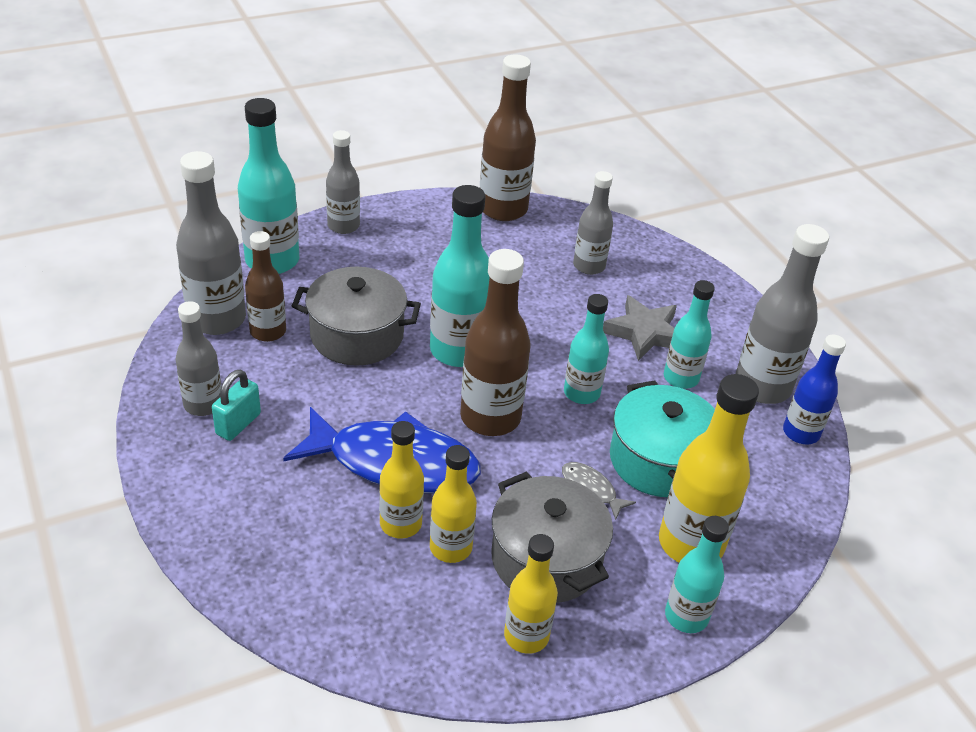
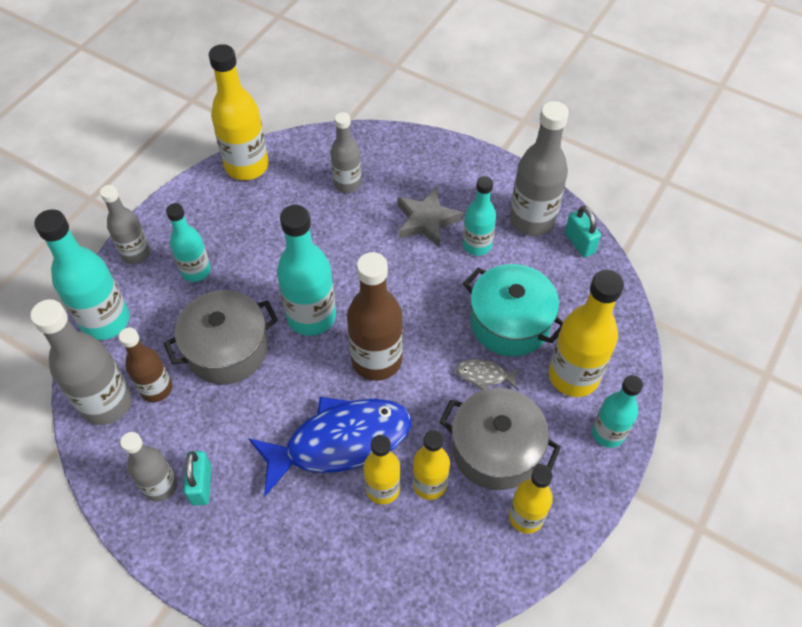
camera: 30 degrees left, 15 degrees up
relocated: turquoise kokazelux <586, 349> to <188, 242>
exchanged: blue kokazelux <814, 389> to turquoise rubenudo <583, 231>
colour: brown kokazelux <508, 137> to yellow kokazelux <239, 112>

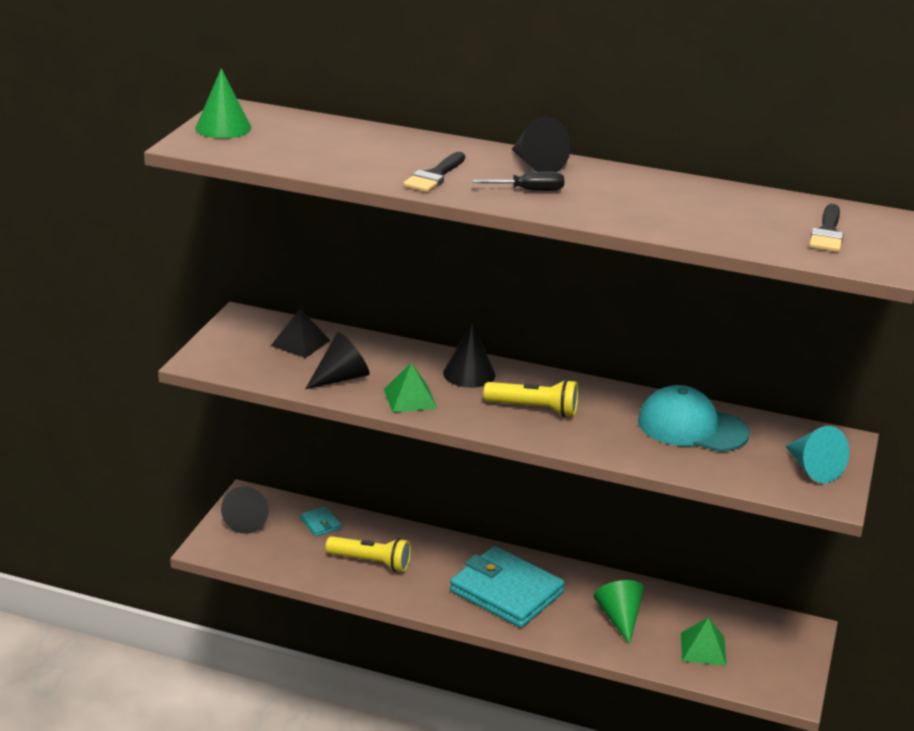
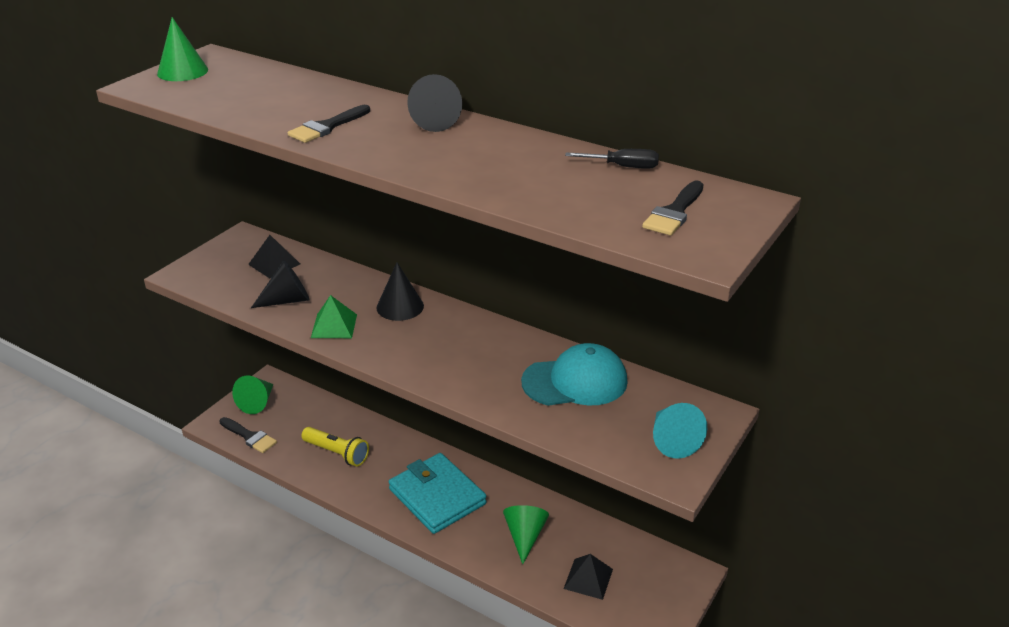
camera: 15 degrees right, 5 degrees up
missing: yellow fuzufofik <530, 398>; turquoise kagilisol <320, 521>
appeared: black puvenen <248, 435>
relocated: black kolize <518, 181> to <612, 159>
colour: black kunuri <245, 510> to green kunuri <252, 395>; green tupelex <703, 641> to black tupelex <588, 577>
spun: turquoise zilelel <694, 418> = <574, 374> 135 degrees clockwise

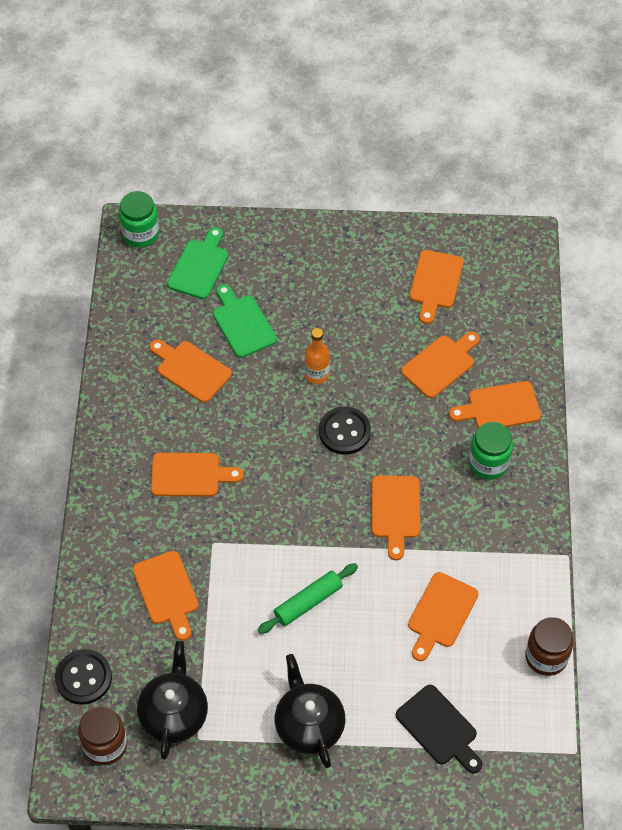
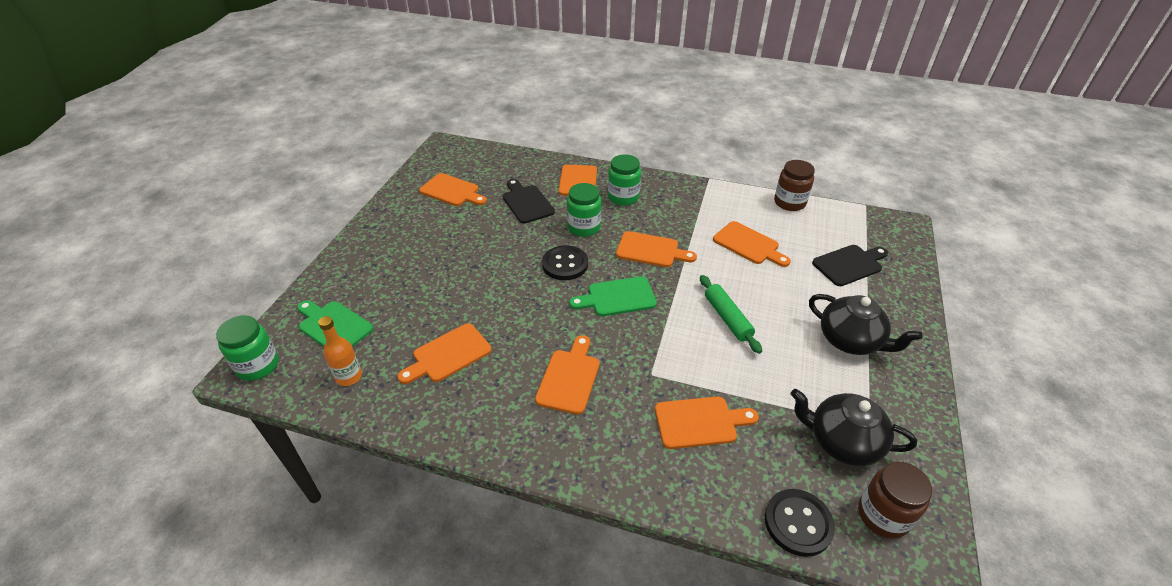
camera: 75 degrees left, 15 degrees down
appeared: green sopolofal <584, 209>
relocated: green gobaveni <245, 321> to <613, 296>; orange kokazelux <317, 356> to <340, 351>
colour: orange gobaveni <440, 365> to black gobaveni <529, 201>
spun: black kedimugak <310, 711> = <866, 324> 135 degrees counterclockwise

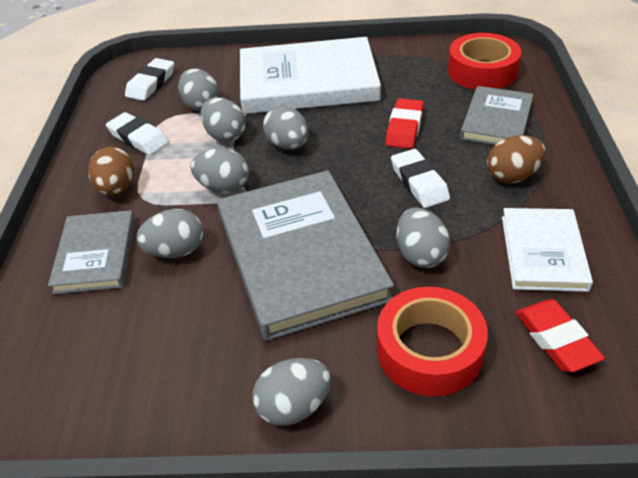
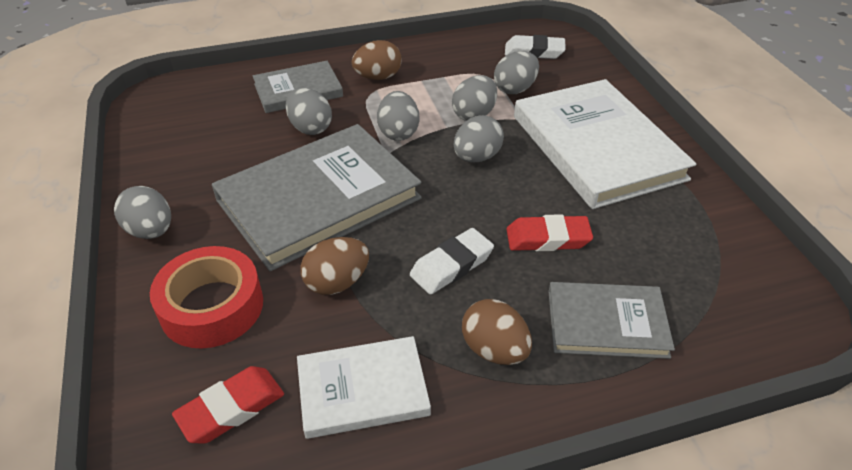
camera: 70 degrees right, 0 degrees up
missing: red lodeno <484, 61>; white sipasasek <137, 133>
colour: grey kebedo <423, 237> to brown kebedo <334, 266>

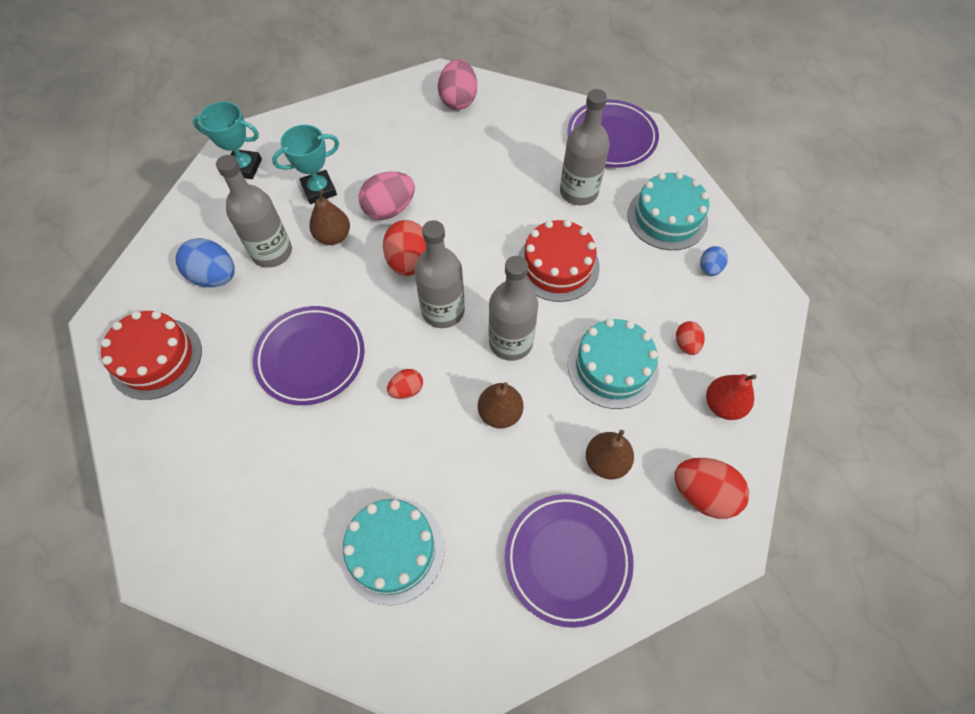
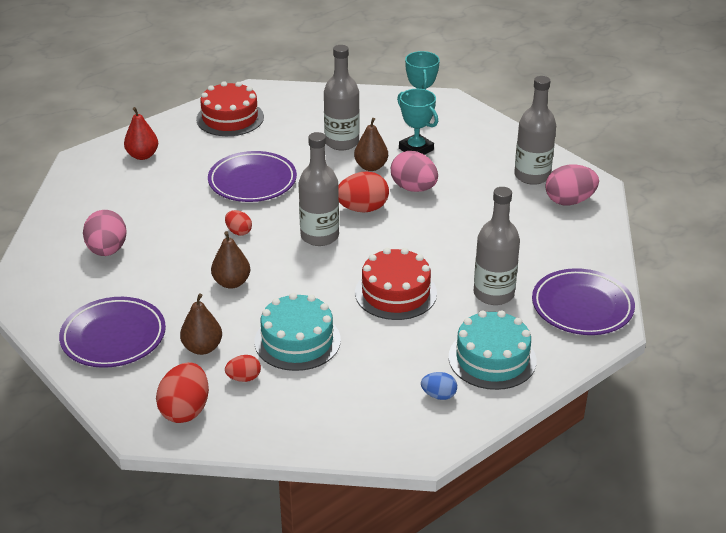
camera: 75 degrees right, 25 degrees down
missing: blue kebedo <205, 262>
relocated: grey kokazelux <513, 308> to <535, 130>; red kebedo <690, 338> to <243, 368>; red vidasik <731, 397> to <141, 133>
exchanged: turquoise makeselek <393, 551> to pink kebedo <105, 233>

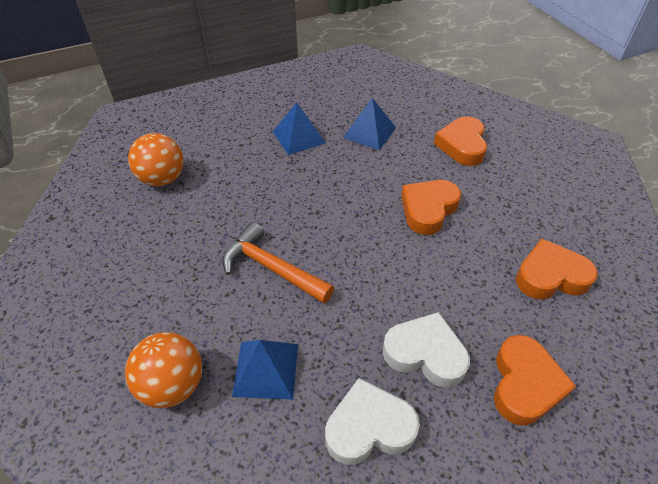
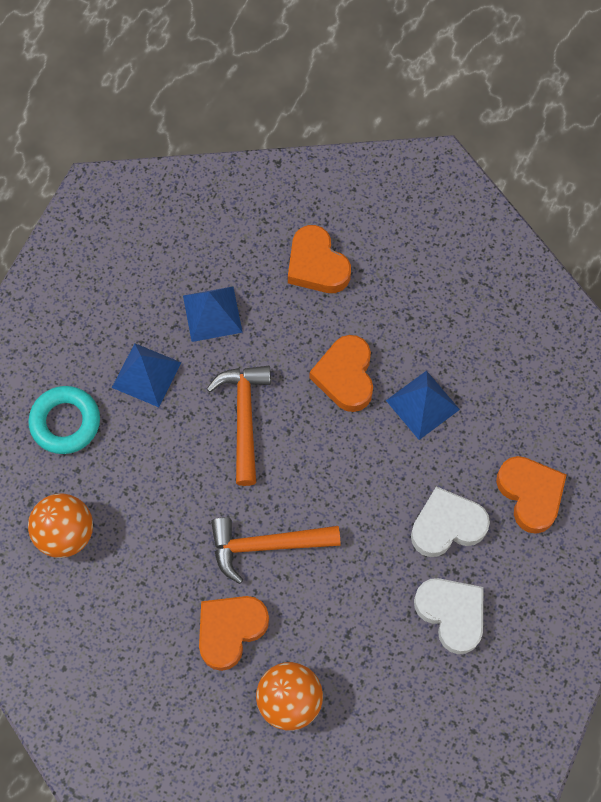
camera: 40 degrees left, 20 degrees up
appeared: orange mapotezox <239, 426>; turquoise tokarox <64, 420>
relocated: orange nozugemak <557, 269> to <234, 633>; blue tupelex <265, 369> to <423, 405>
spun: white nozugemak <372, 421> = <449, 616> 105 degrees clockwise

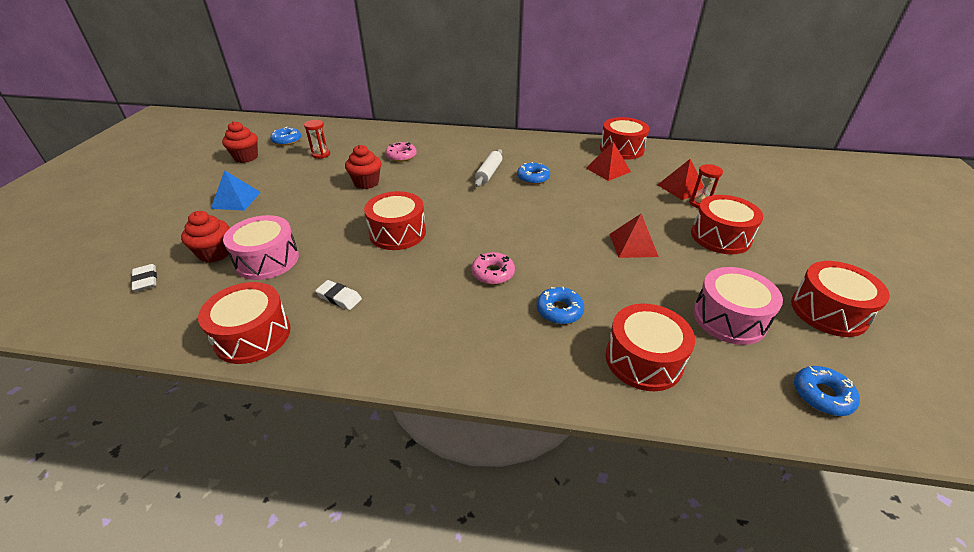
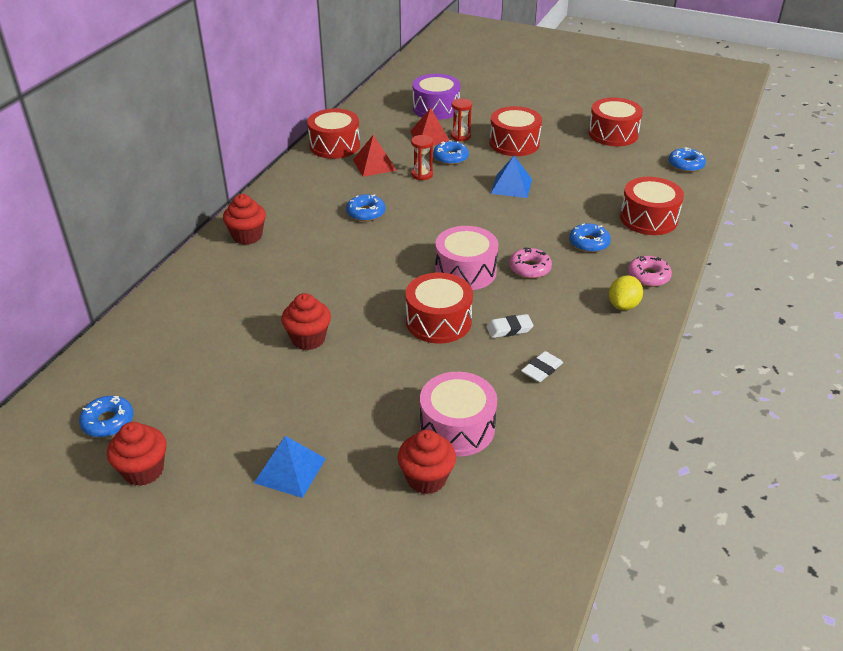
camera: 75 degrees left, 0 degrees up
missing: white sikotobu <488, 168>; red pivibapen <244, 323>
appeared: purple pivibapen <436, 97>; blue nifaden <451, 152>; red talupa <244, 219>; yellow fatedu <626, 293>
relocated: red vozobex <317, 139> to <422, 157>; pink nifaden <401, 152> to <650, 271>; white sipasasek <144, 278> to <510, 326>; pink pivibapen <738, 306> to <466, 258>
colour: red tupelex <634, 236> to blue tupelex <511, 177>

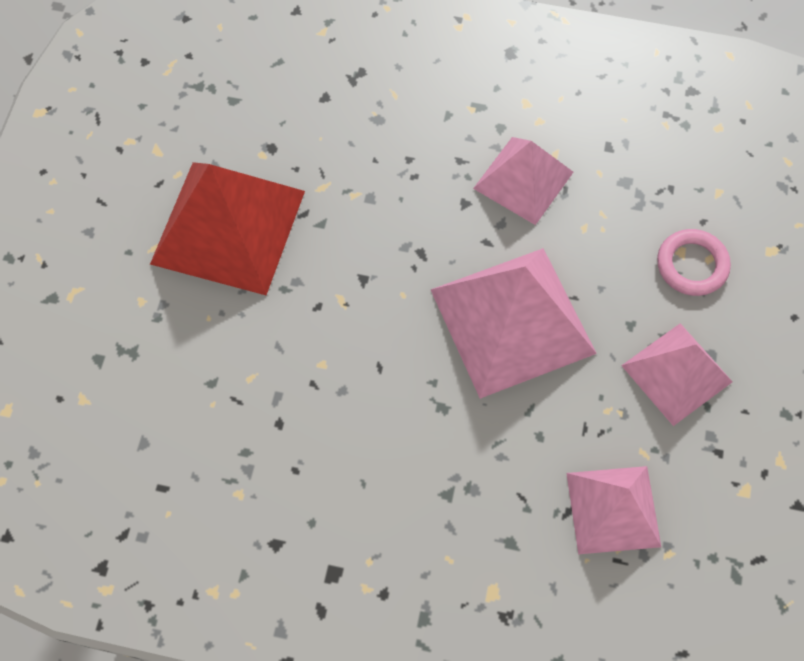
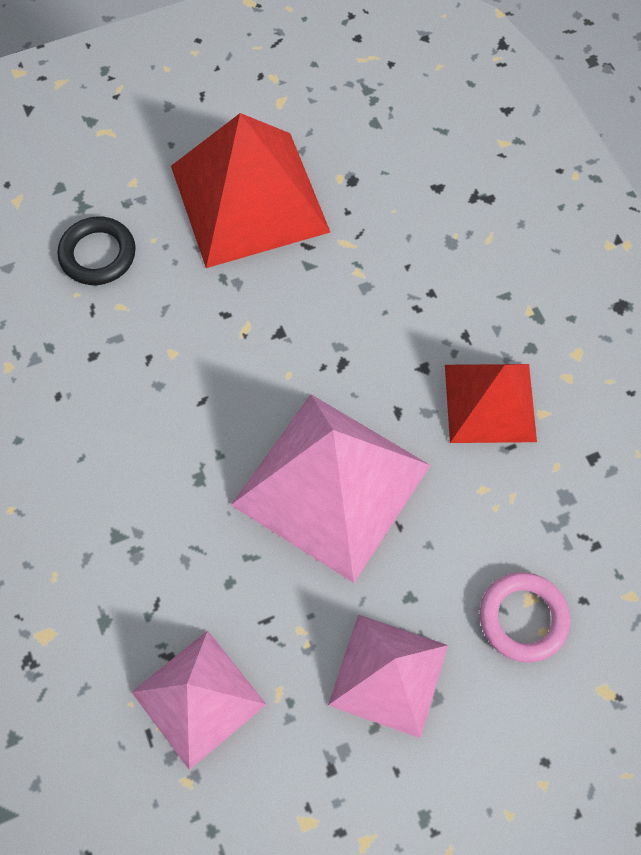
camera: 55 degrees right, 0 degrees up
appeared: black tokarox <97, 251>
colour: pink tupelex <523, 181> to red tupelex <491, 403>

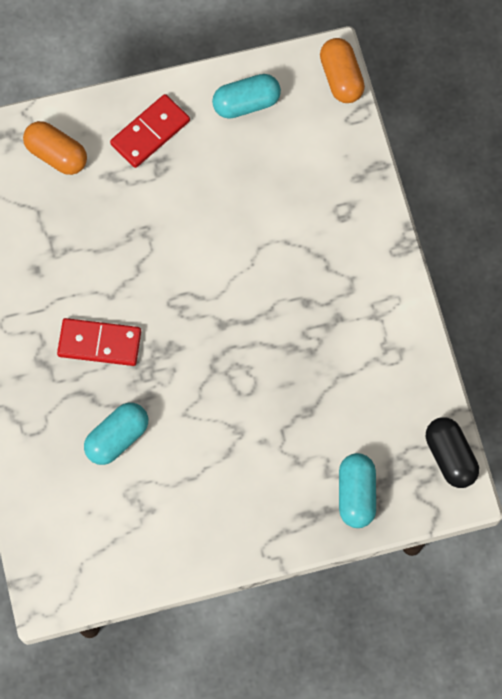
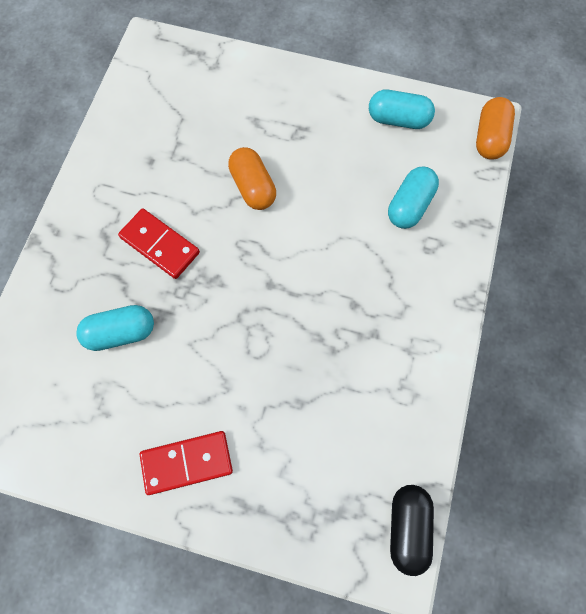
camera: 30 degrees right, 0 degrees up
relocated: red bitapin <150, 131> to <186, 463>; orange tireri <55, 148> to <252, 178>; turquoise tireri <357, 490> to <413, 198>

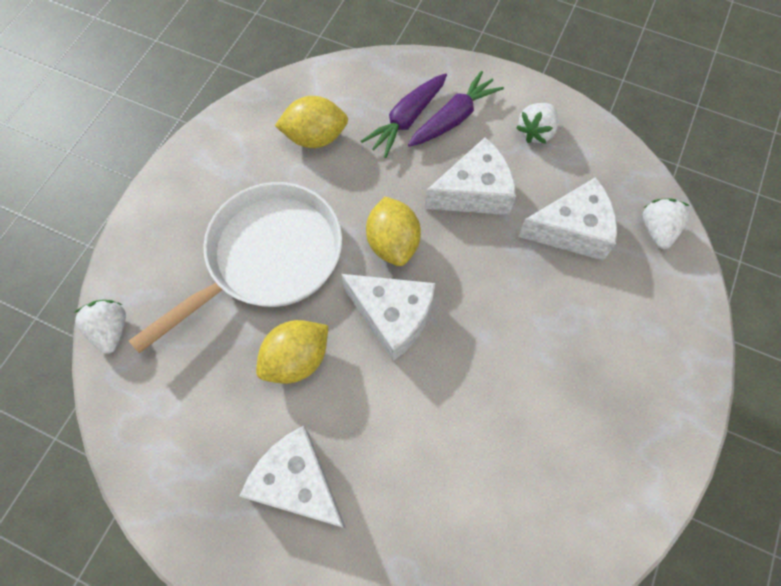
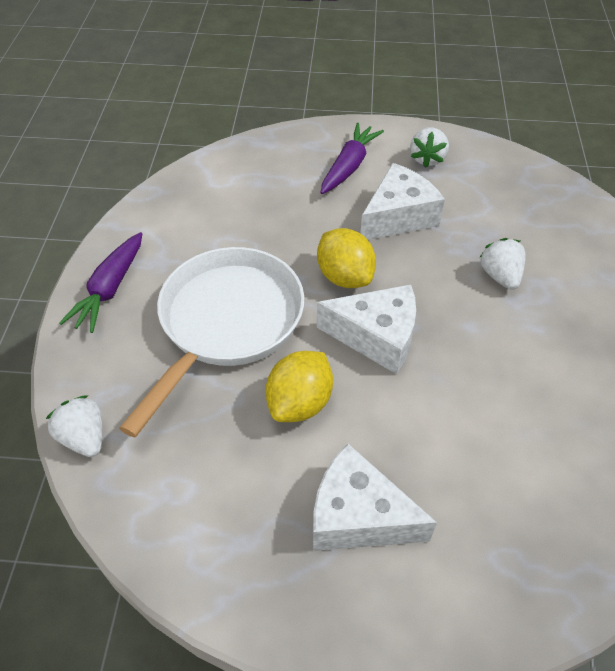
camera: 20 degrees left, 15 degrees down
missing: yellow fatedu <311, 122>; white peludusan <567, 219>
relocated: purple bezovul <404, 115> to <101, 282>; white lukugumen <666, 223> to <502, 264>

